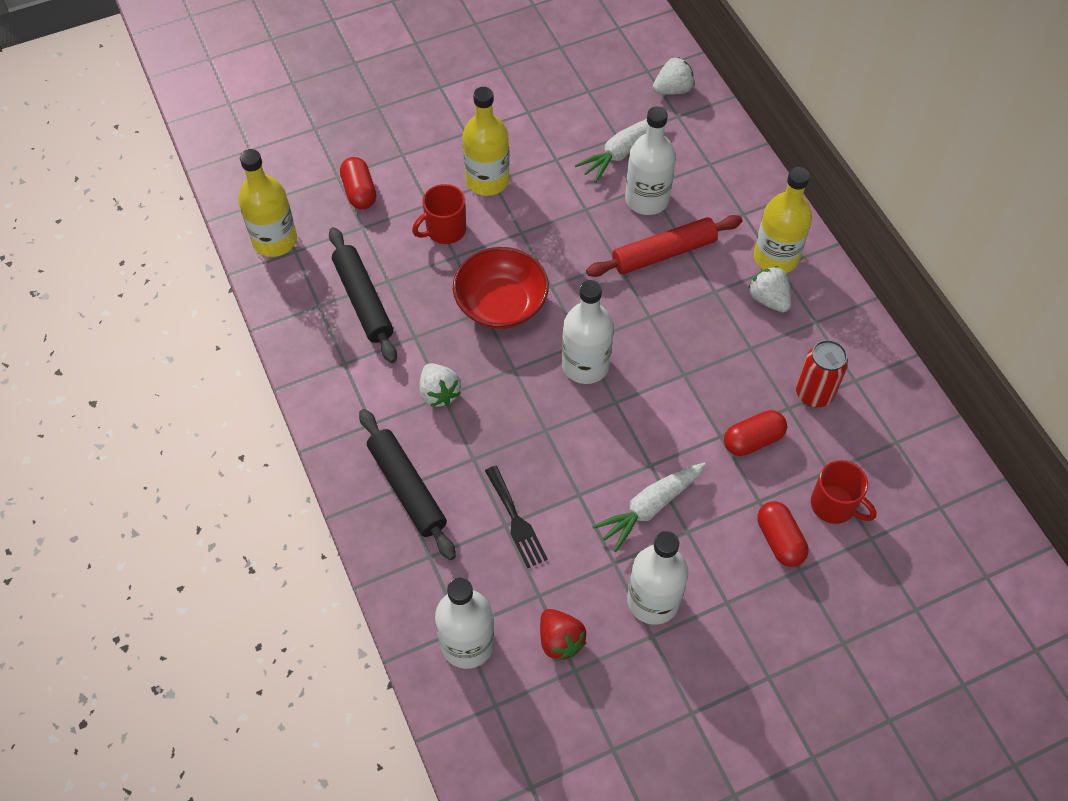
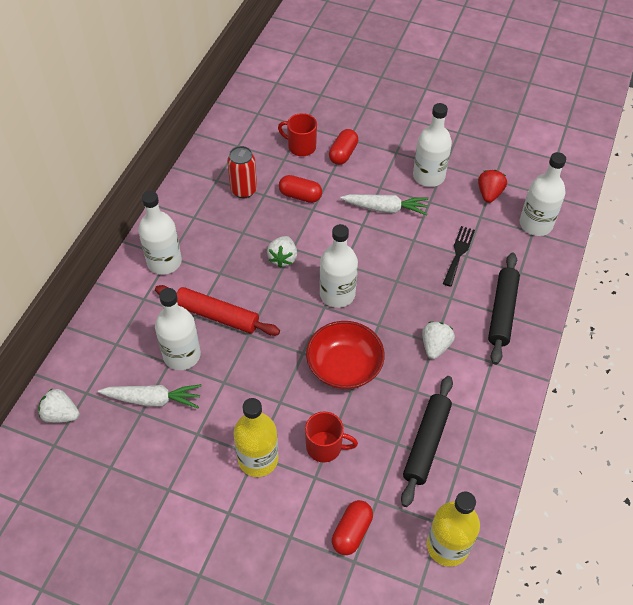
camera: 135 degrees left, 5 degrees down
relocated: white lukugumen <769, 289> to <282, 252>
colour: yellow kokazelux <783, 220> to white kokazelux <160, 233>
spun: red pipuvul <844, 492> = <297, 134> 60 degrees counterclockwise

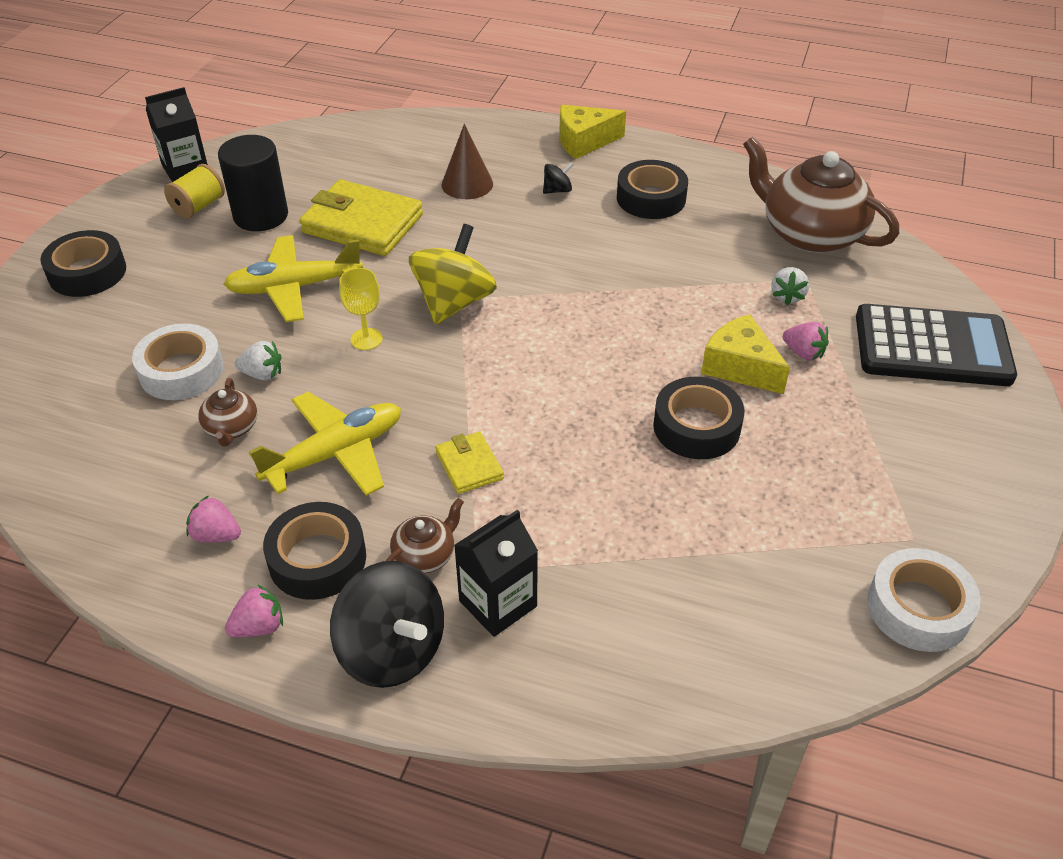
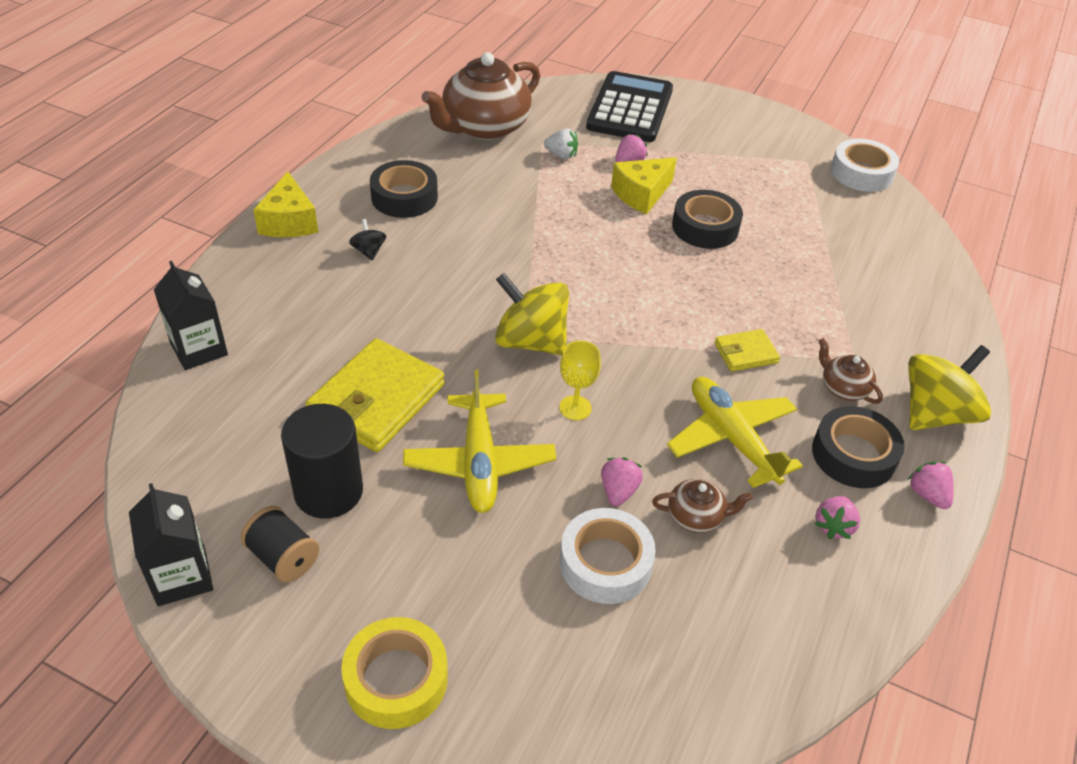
camera: 85 degrees left, 0 degrees up
missing: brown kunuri <467, 161>
relocated: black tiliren <496, 573> to <191, 315>
colour: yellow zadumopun <194, 191> to black zadumopun <280, 544>; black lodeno <83, 263> to yellow lodeno <394, 673>; white lukugumen <258, 360> to pink lukugumen <622, 481>; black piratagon <387, 624> to yellow piratagon <949, 387>

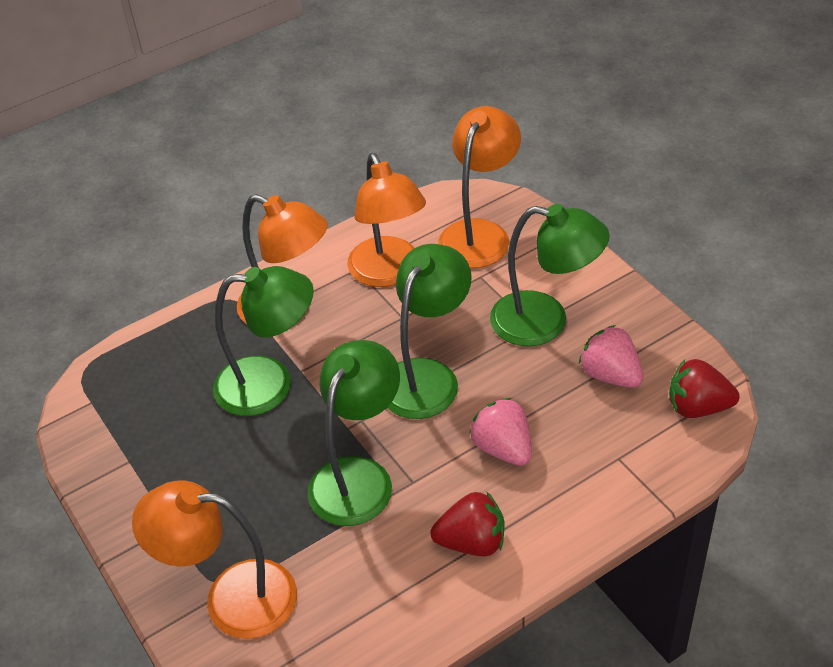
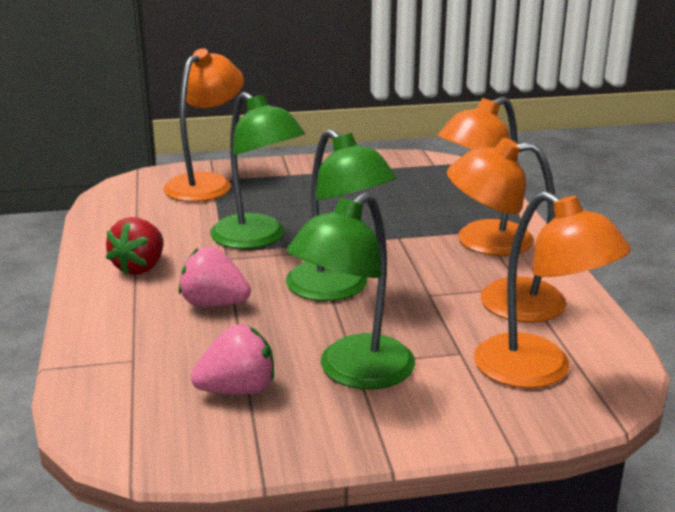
camera: 110 degrees right, 20 degrees down
missing: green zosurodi <263, 341>; red lukugumen <704, 388>
spun: pink lukugumen <500, 432> = <214, 277> 150 degrees counterclockwise

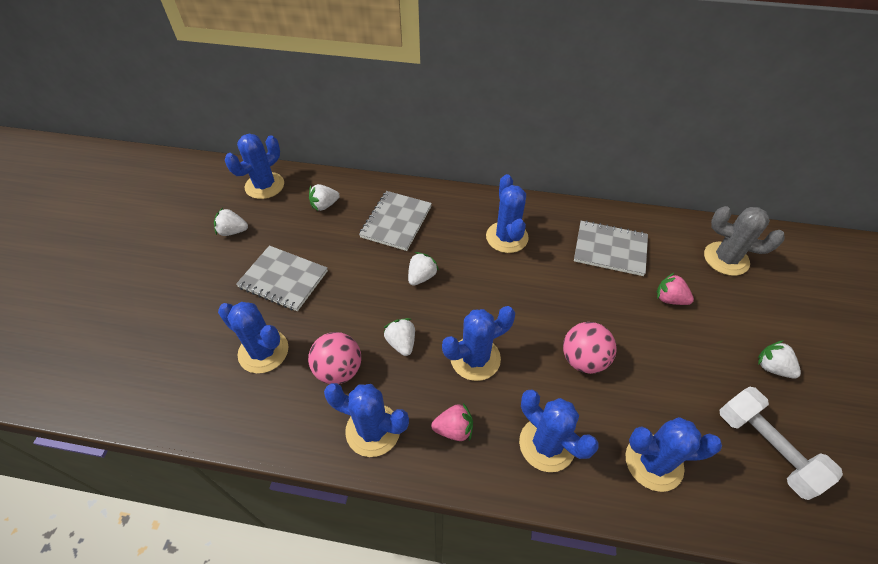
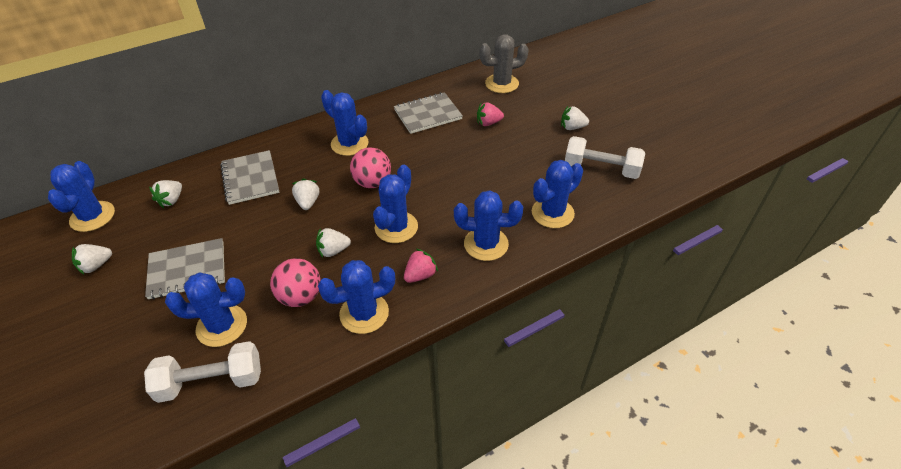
camera: 40 degrees left, 5 degrees down
appeared: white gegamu <202, 372>
relocated: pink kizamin <590, 348> to <370, 167>
spun: white lukugumen <399, 337> = <333, 243> 45 degrees counterclockwise

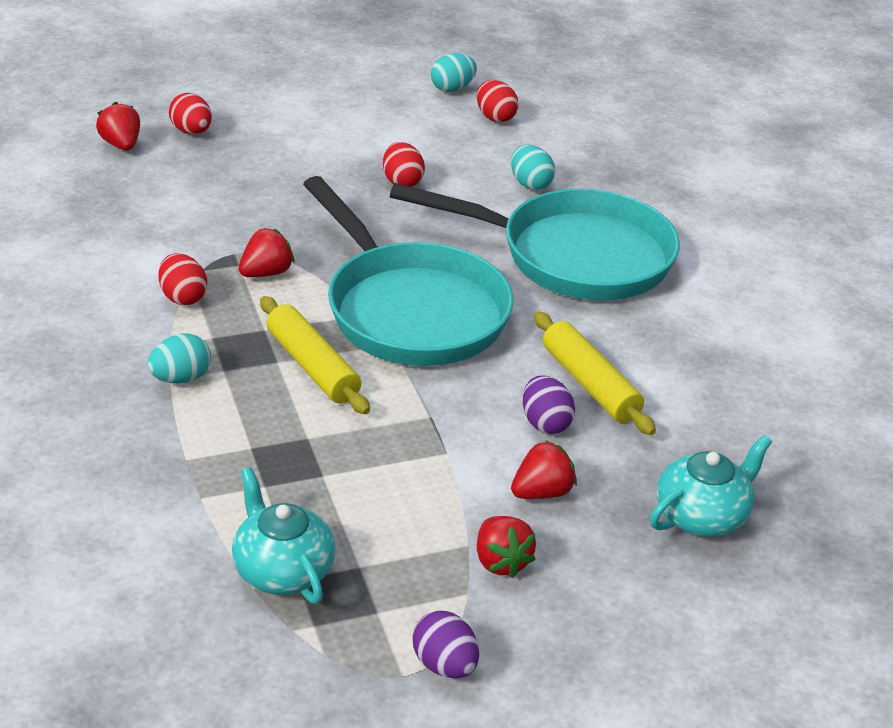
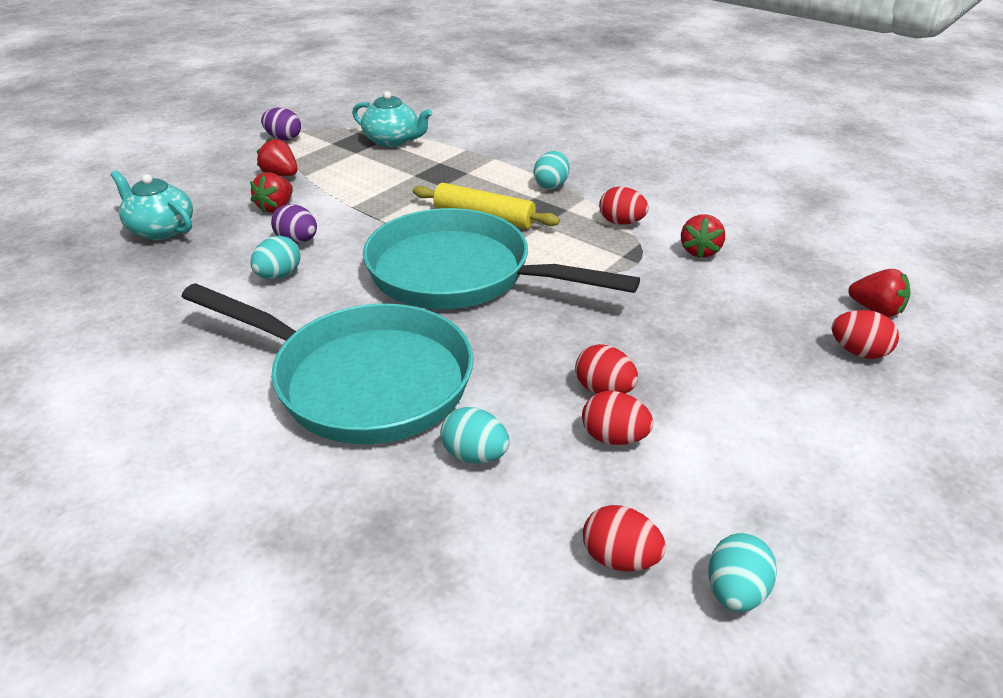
camera: 150 degrees right, 0 degrees up
appeared: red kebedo <617, 418>
relocated: red lukugumen <267, 252> to <703, 236>
exchanged: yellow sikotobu <595, 373> to turquoise kebedo <276, 257>
spun: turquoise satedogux <535, 242> = <327, 363> 135 degrees counterclockwise; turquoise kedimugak <711, 486> = <151, 205> 105 degrees clockwise

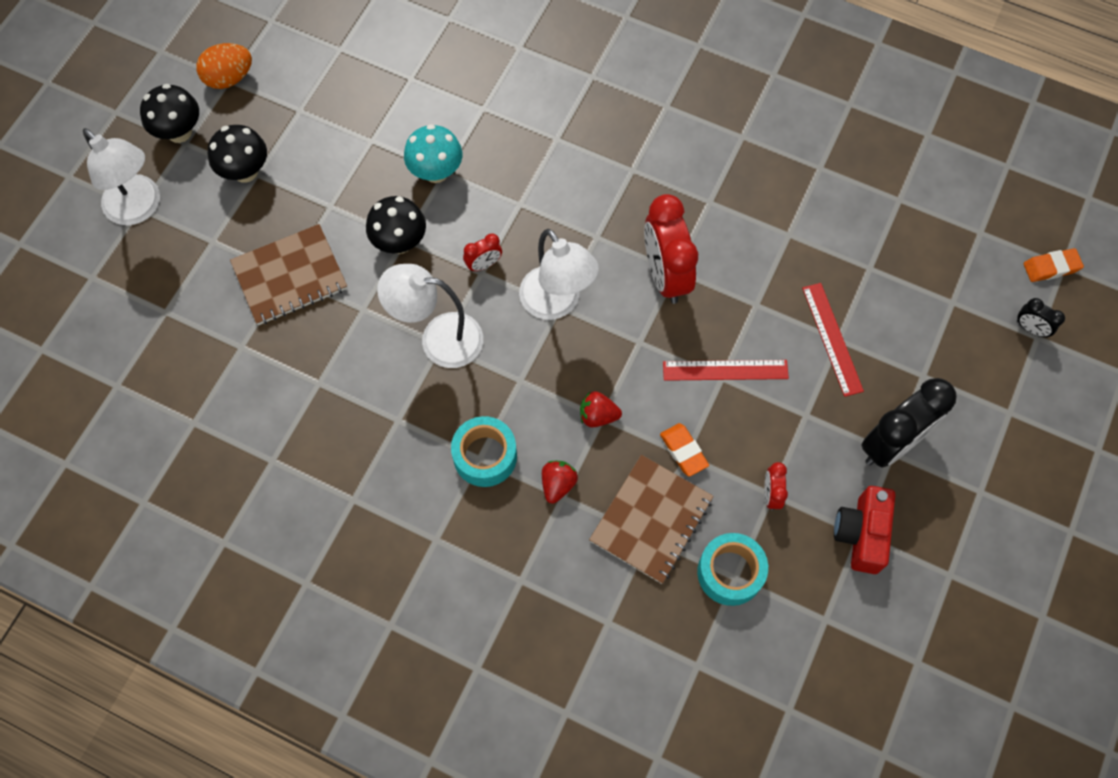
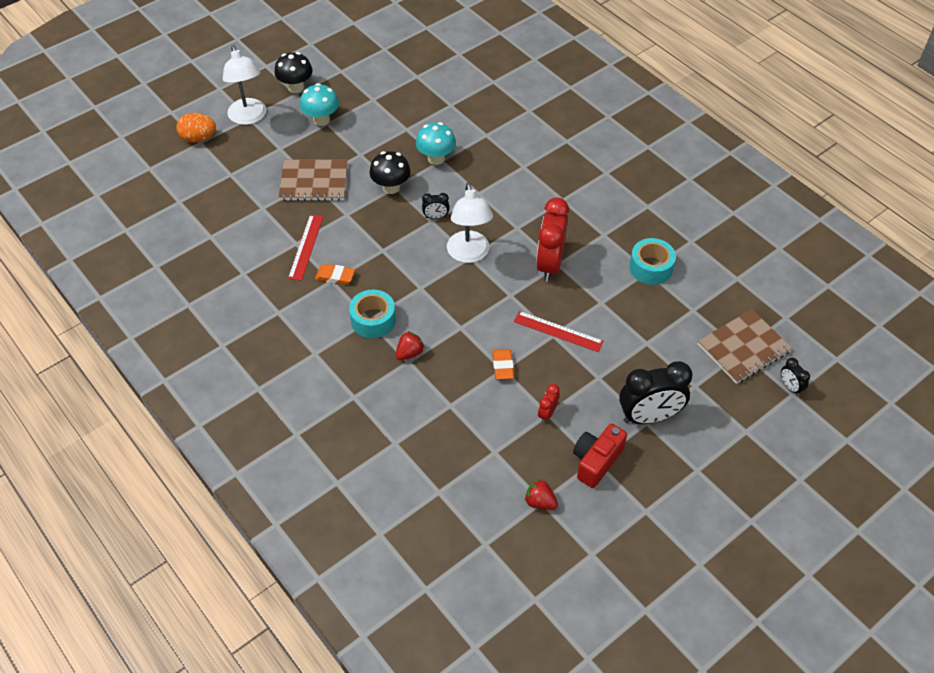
camera: 25 degrees right, 15 degrees down
missing: white zosurodi <430, 316>
relocated: orange kebedo <224, 66> to <196, 127>; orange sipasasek <1054, 265> to <335, 274>; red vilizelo <833, 340> to <305, 247>; red lukugumen <601, 409> to <541, 494>; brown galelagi <651, 519> to <745, 346>; turquoise lodeno <732, 569> to <652, 261>
colour: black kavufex <237, 154> to turquoise kavufex <319, 104>; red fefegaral <482, 252> to black fefegaral <435, 206>

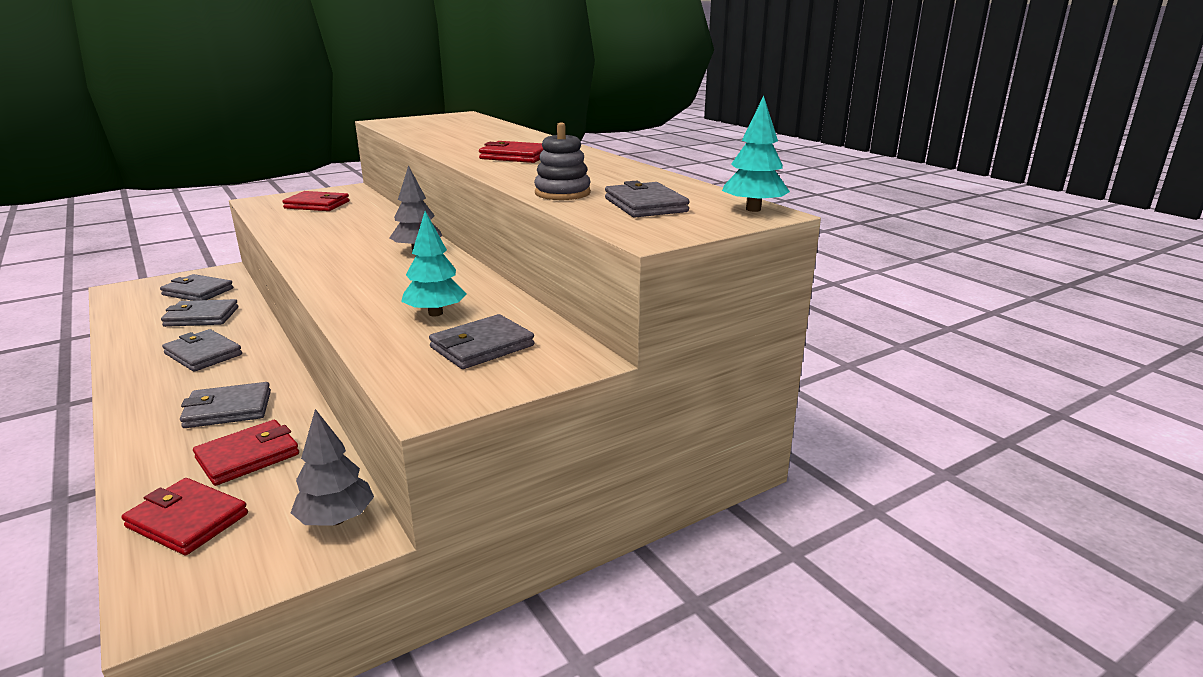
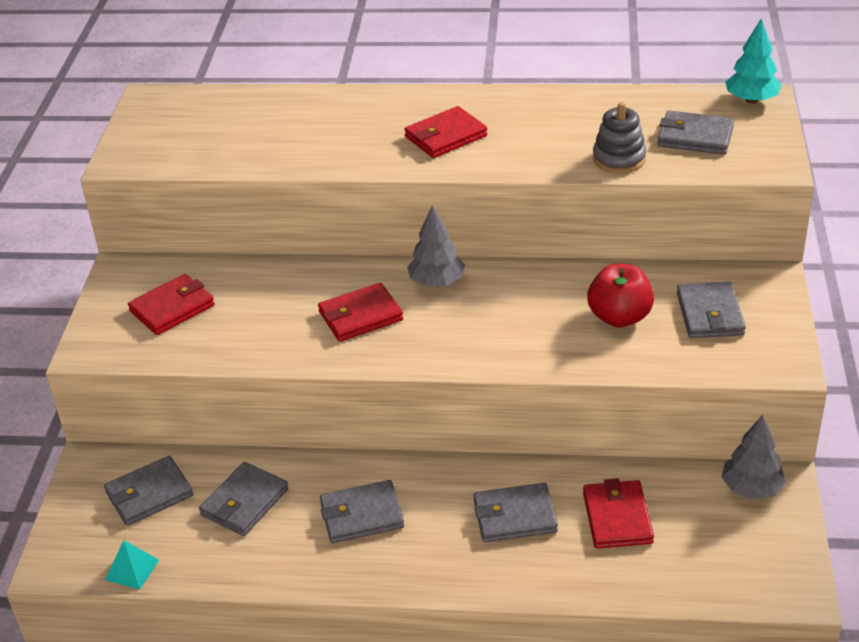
camera: 50 degrees left, 15 degrees up
appeared: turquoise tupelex <132, 565>
relocated: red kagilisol <185, 516> to <360, 312>
exchanged: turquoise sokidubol <434, 264> to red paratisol <620, 296>
spun: grey kagilisol <225, 405> = <515, 512> 60 degrees clockwise

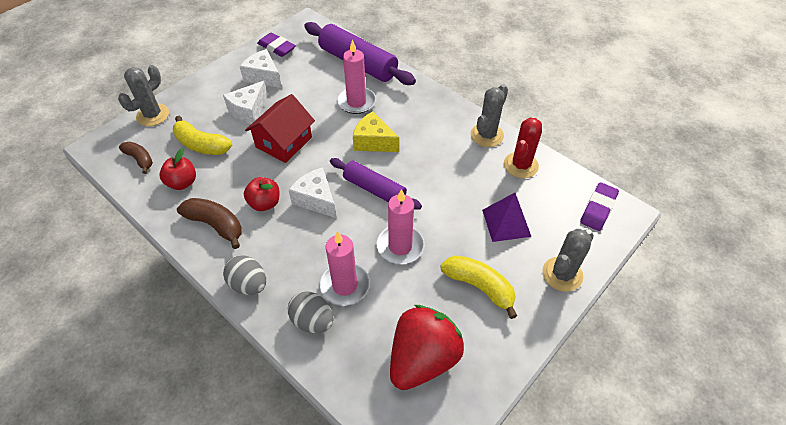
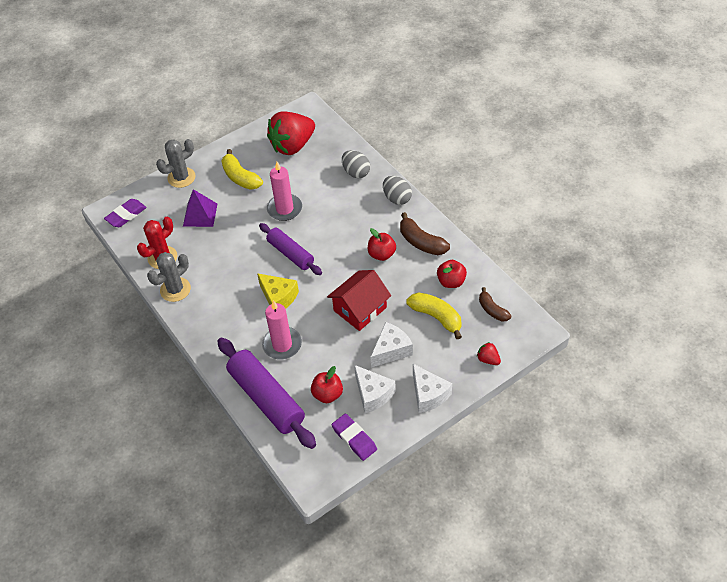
camera: 165 degrees left, 0 degrees up
missing: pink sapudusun <345, 268>
appeared: red paratisol <327, 384>
relocated: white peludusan <312, 192> to <432, 388>
exchanged: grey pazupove <143, 95> to red lukugumen <489, 353>

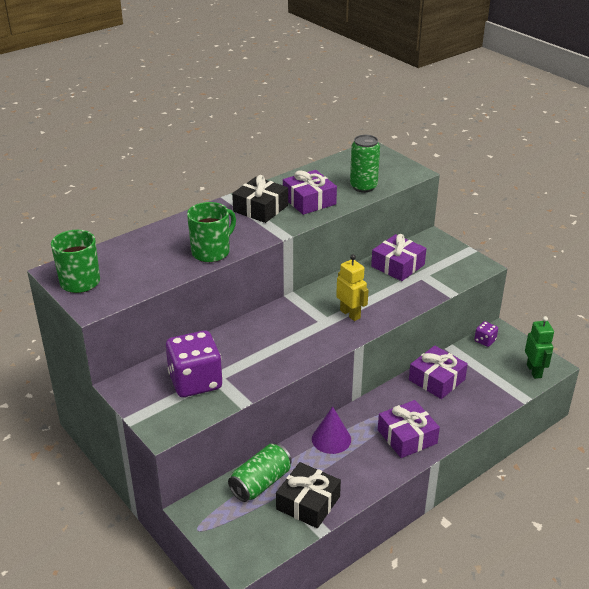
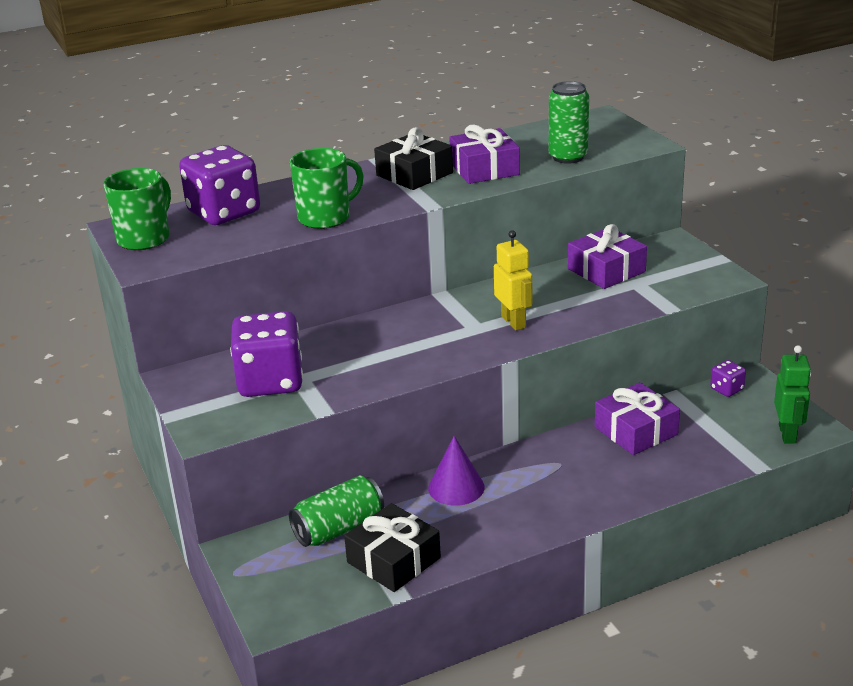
camera: 15 degrees right, 5 degrees down
missing: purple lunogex <409, 429>
appeared: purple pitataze <219, 185>

